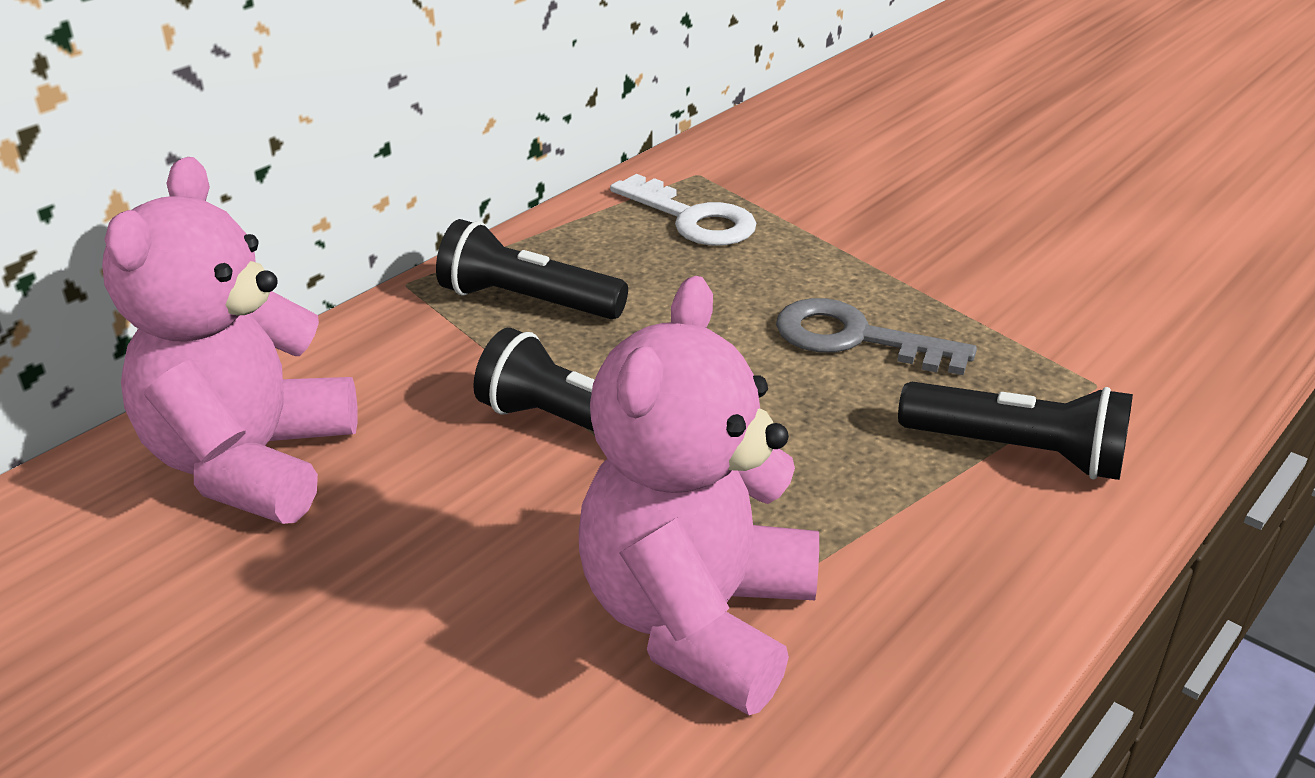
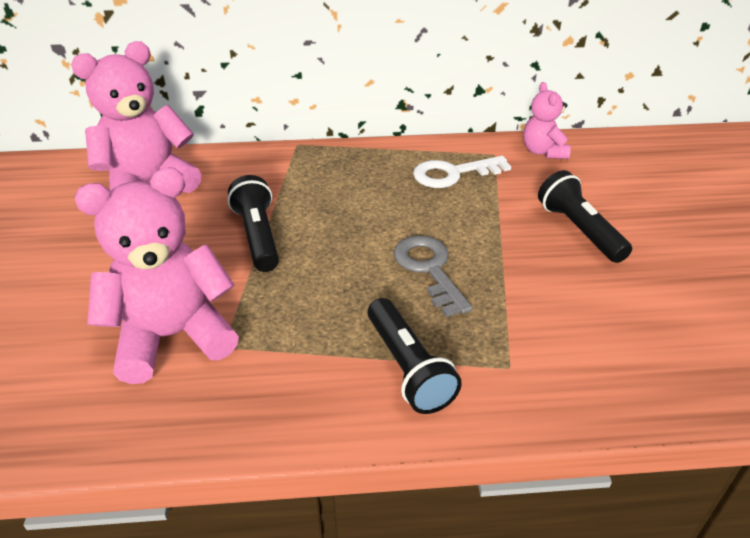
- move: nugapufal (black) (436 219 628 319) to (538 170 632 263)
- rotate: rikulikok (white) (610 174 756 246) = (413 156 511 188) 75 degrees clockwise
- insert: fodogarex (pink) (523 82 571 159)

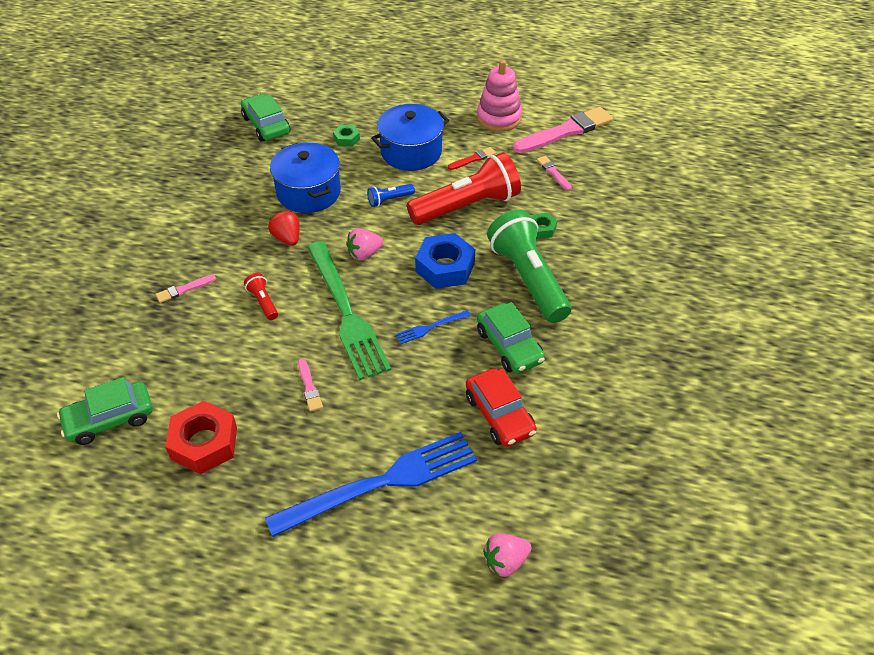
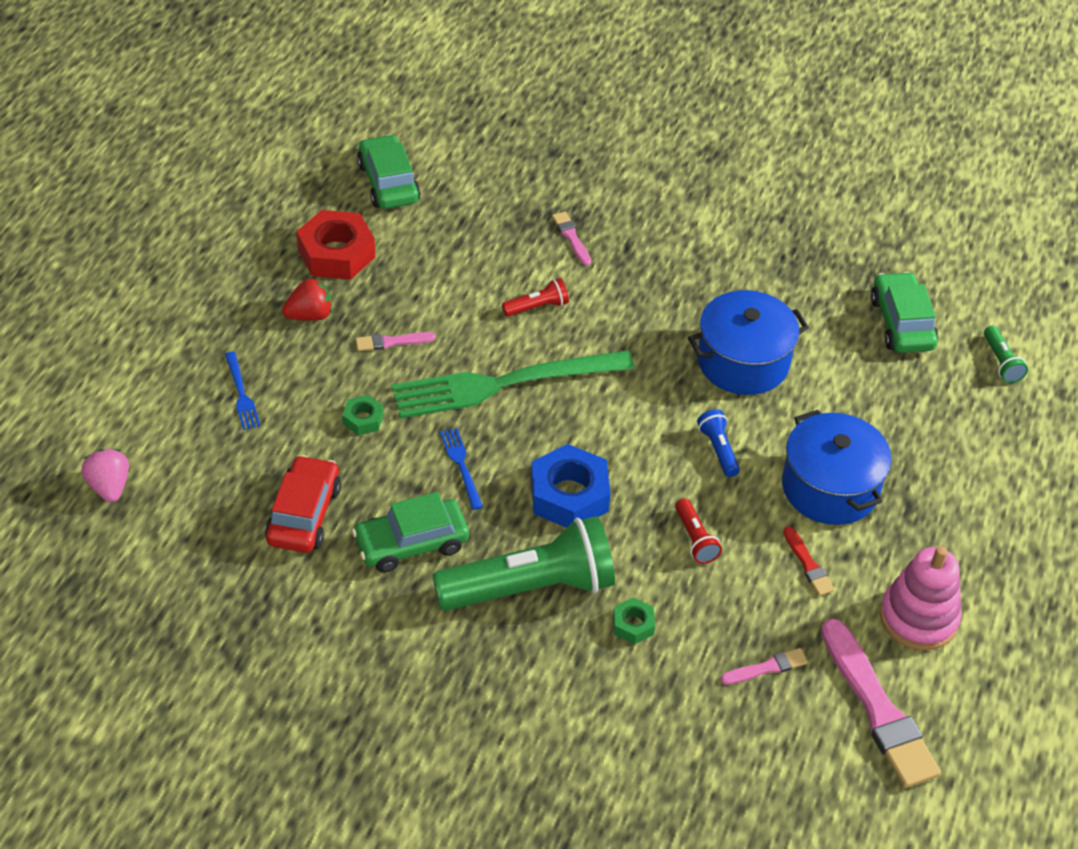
- rotate: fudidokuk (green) (241 93 291 142) = (871 272 938 353) 75 degrees counterclockwise
- resize: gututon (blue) (265 432 477 537) = (225 351 260 430) x0.42
- move: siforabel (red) (268 211 300 246) to (282 278 332 321)
- move: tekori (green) (333 125 360 147) to (342 395 384 435)
- delete: siforabel (pink) (346 228 383 261)
- resize: nugapufal (red) (407 152 521 225) = (675 498 722 564) x0.42
- rotate: fudidokuk (red) (466 368 537 447) = (265 455 341 553) 120 degrees clockwise
- insert: nugapufal (green) (984 326 1028 383)

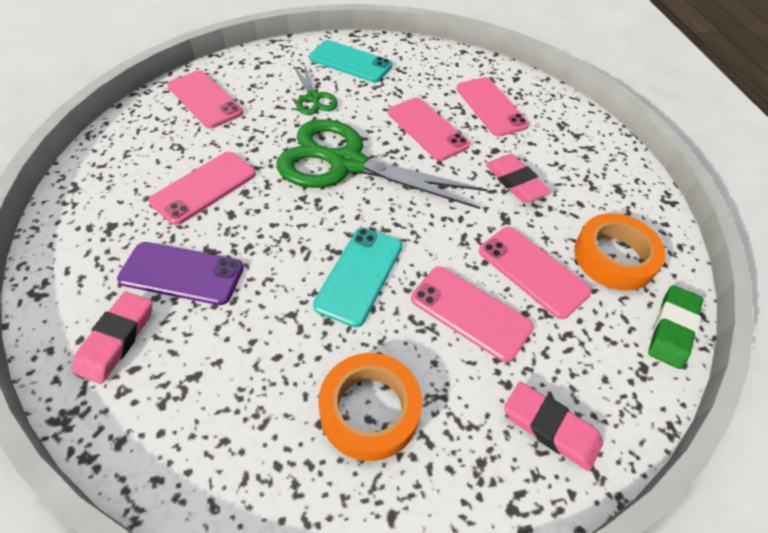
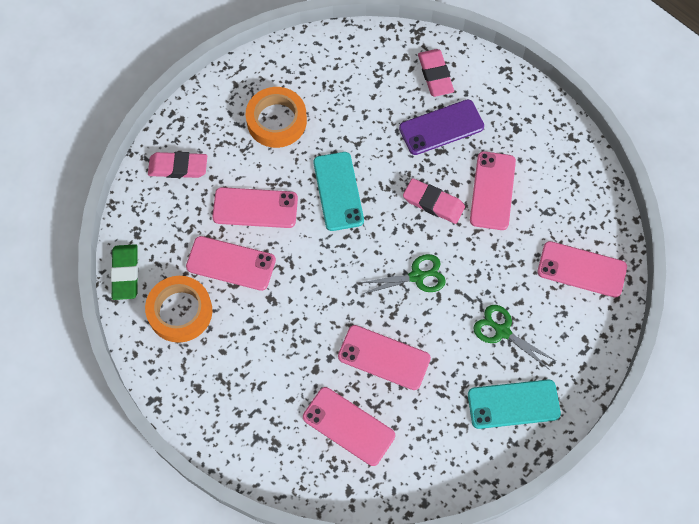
- resize: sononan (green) (276 119 487 209) = (361 254 446 294) x0.47
- move: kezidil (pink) (485 154 551 202) to (403 178 465 224)

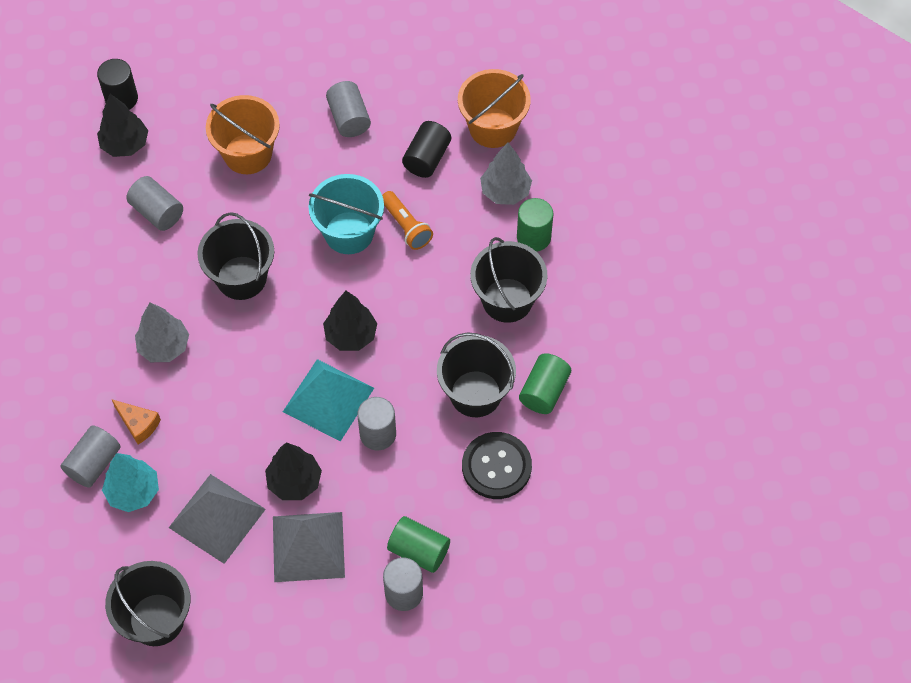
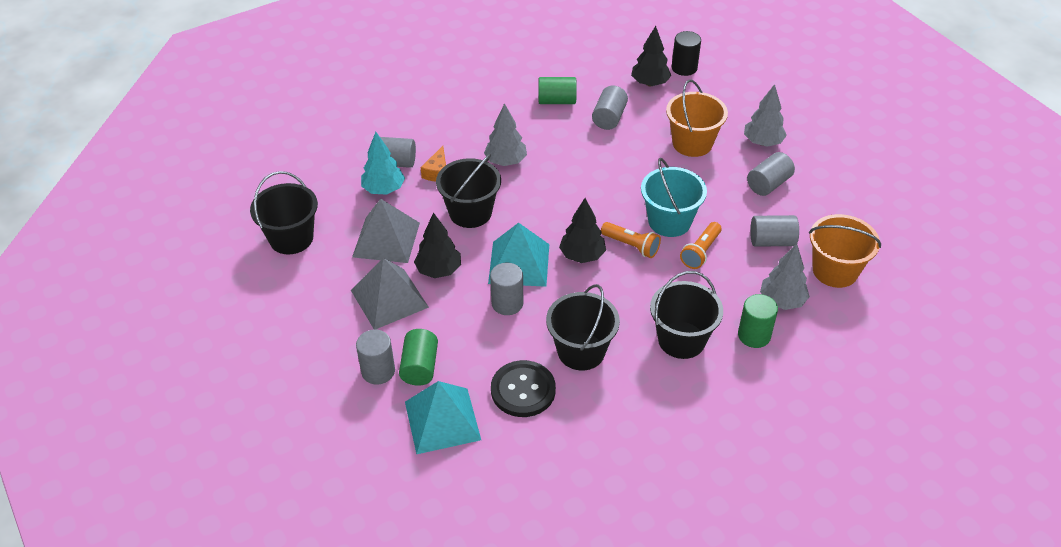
- move: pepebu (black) (198 212 274 300) to (436 154 501 228)
- recolor: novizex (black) (402 121 451 178) to novizex (grey) (750 215 799 247)
- move: novizex (green) (519 353 571 414) to (539 77 577 104)
- insert: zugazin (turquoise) (405 381 481 454)
- insert: nugapufal (orange) (601 222 661 258)
- insert: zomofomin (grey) (744 84 787 147)

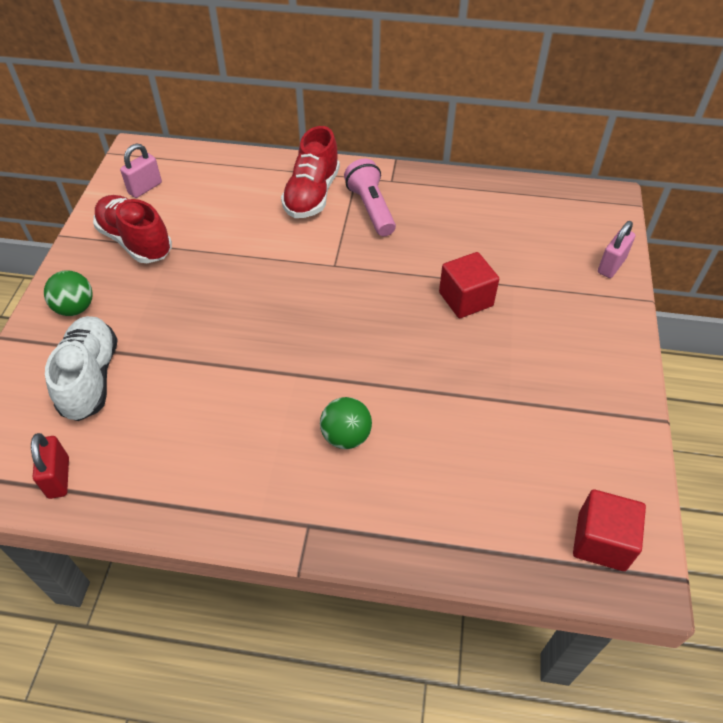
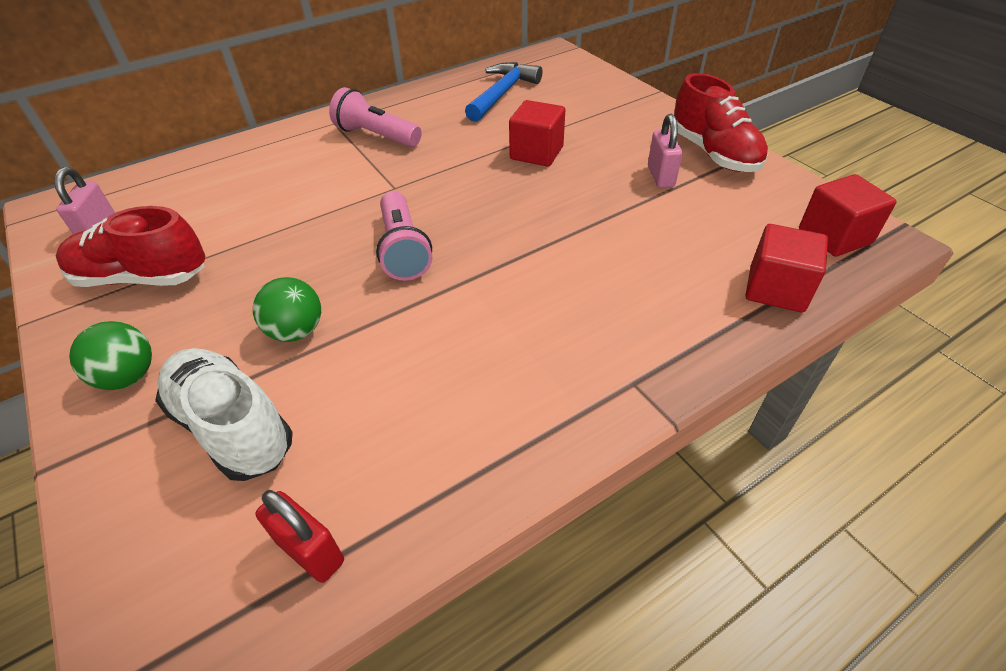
- move: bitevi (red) (281 126 340 218) to (674 73 768 172)
- move: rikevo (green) (320 397 372 449) to (253 277 321 342)
- move: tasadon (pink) (598 221 635 278) to (648 114 683 188)
- insert: nugapufal (pink) (376 191 432 281)
- insert: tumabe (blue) (465 62 542 122)
- insert: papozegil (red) (745 224 828 313)

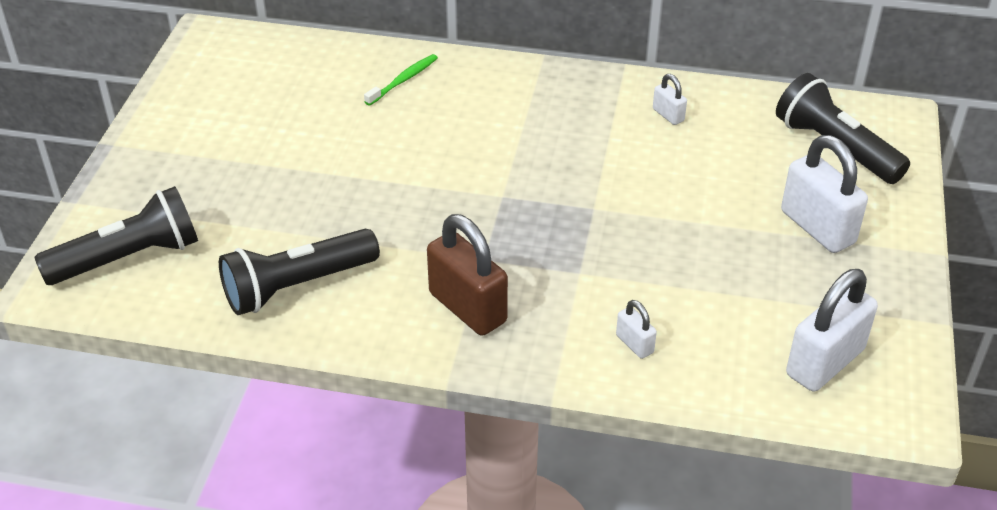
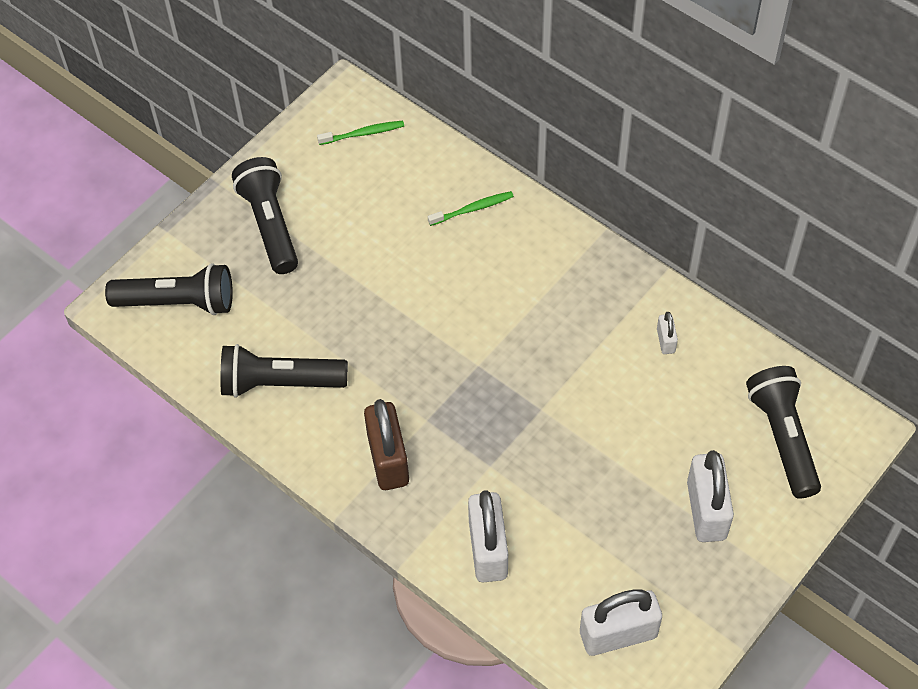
- resize: tasadon (white) (616 300 657 359) = (468 490 508 583) x2.09
- insert: nugapufal (black) (232 157 298 274)
- insert: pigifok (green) (317 121 404 145)

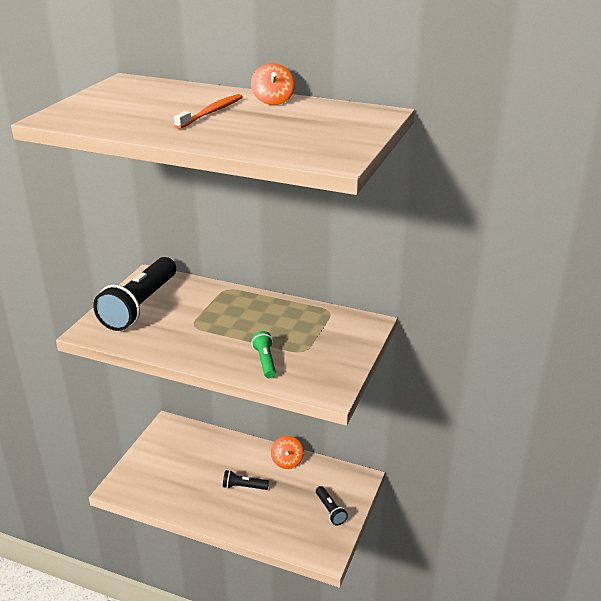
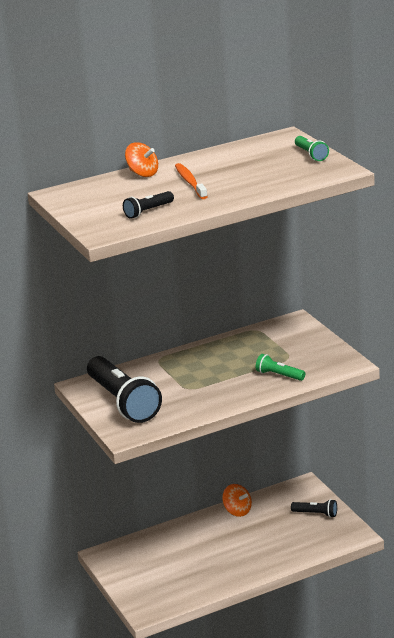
- move: nugapufal (black) (223 470 269 490) to (123 191 174 219)
- move: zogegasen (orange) (251 63 295 105) to (125 142 158 177)
- insert: nugapufal (green) (295 136 329 161)

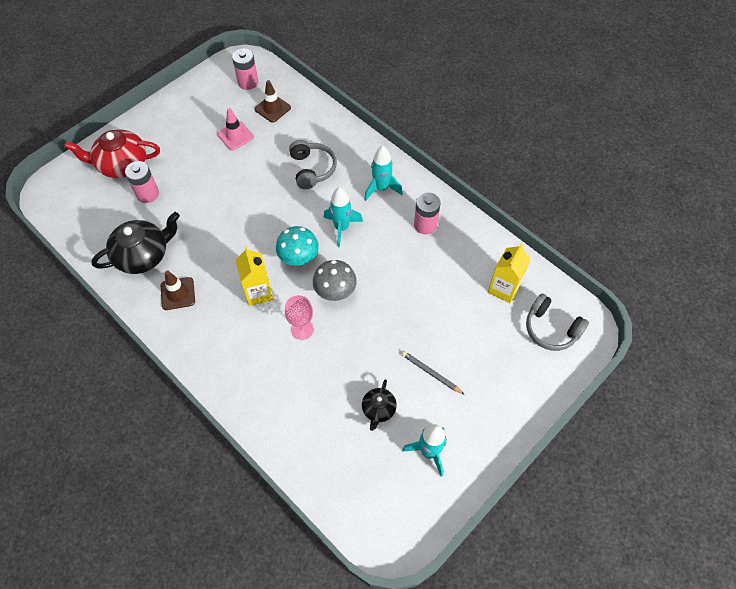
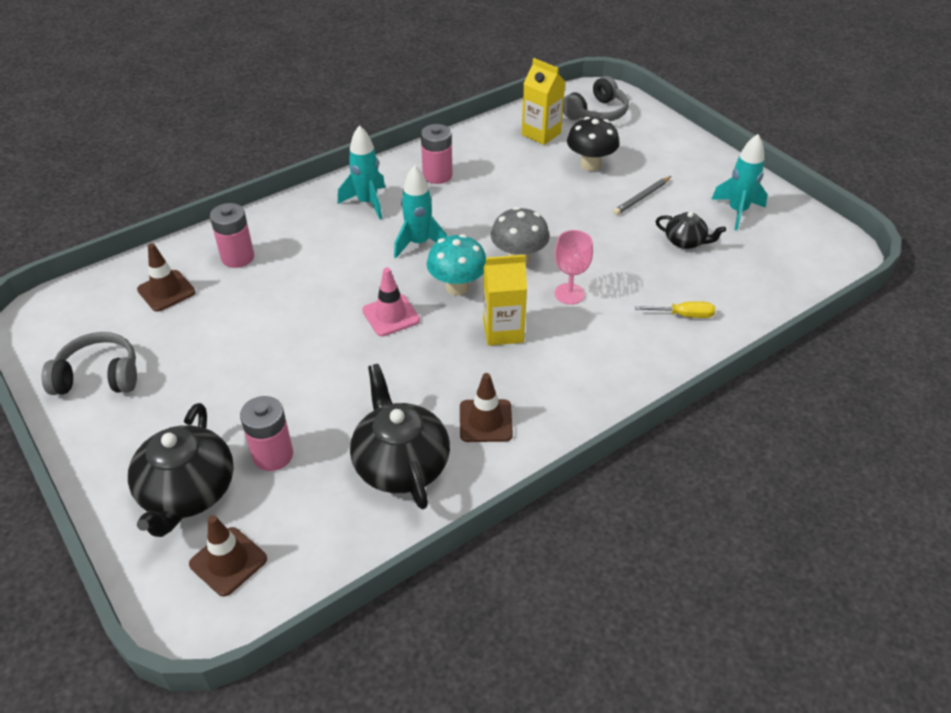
- recolor: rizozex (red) (64 129 160 178) to rizozex (black) (128 403 234 537)
- move: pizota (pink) (217 108 254 150) to (362 268 420 336)
- move: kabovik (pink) (232 48 258 90) to (210 203 254 268)
- move: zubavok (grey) (289 140 337 189) to (42 332 137 395)
- insert: pizota (brown) (189 515 267 597)
- insert: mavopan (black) (567 117 619 171)
- insert: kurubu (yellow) (635 301 715 318)

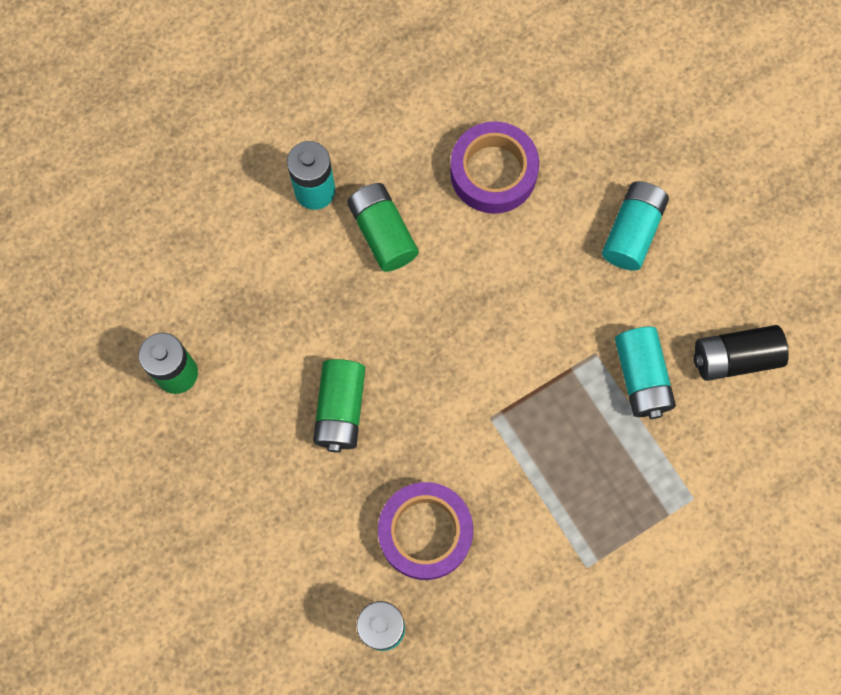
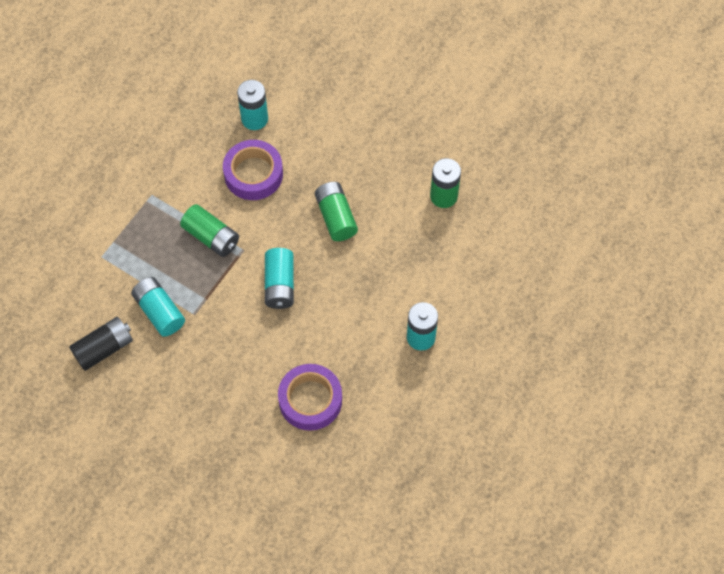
- move: kabovik (green) (347 183 419 272) to (180 204 239 257)
- move: kabovik (turquoise) (602 181 669 271) to (265 248 294 309)

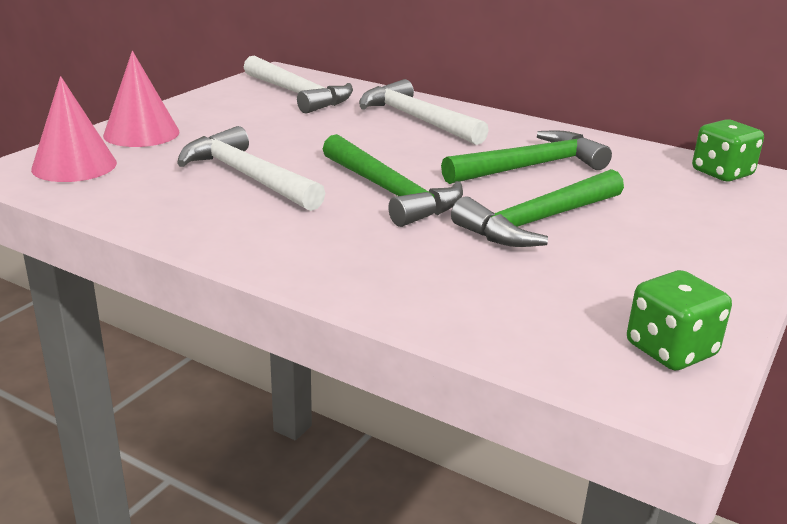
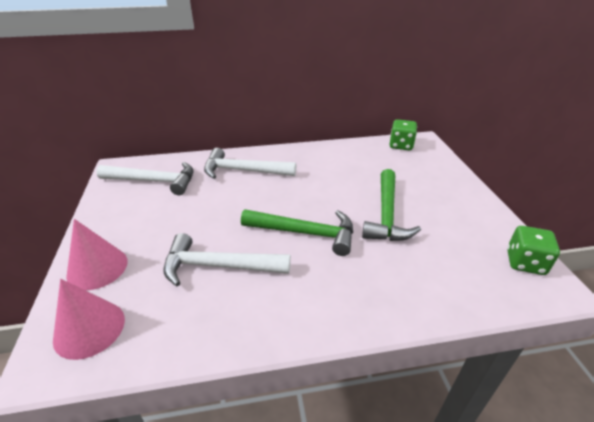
- delete: tumabe (green) (441 130 612 184)

